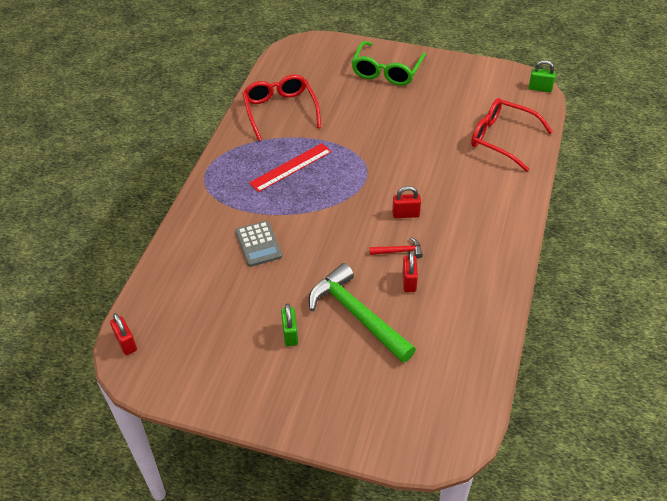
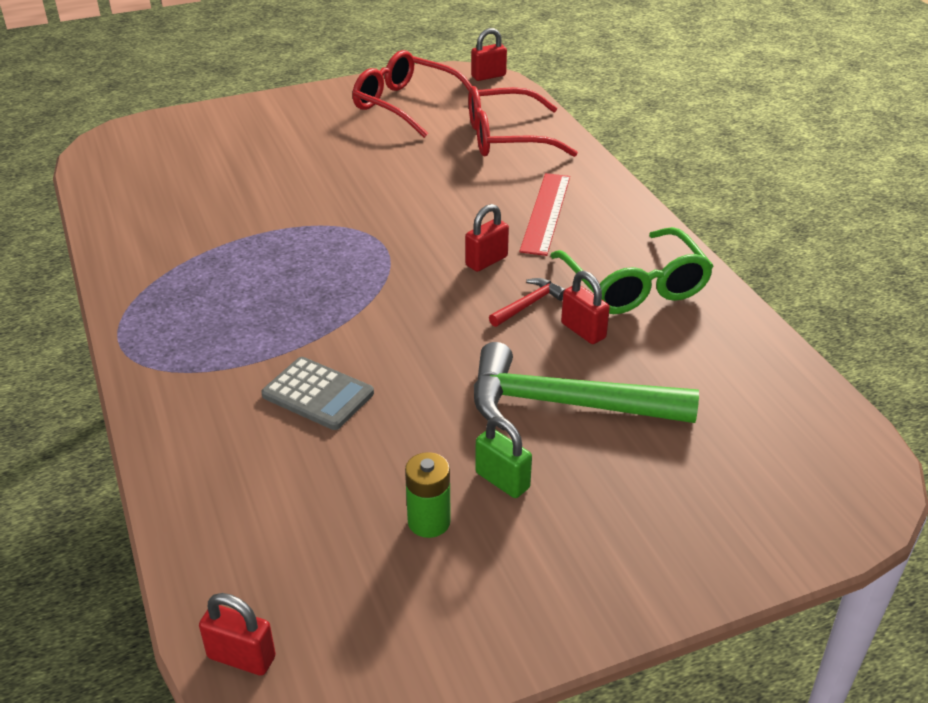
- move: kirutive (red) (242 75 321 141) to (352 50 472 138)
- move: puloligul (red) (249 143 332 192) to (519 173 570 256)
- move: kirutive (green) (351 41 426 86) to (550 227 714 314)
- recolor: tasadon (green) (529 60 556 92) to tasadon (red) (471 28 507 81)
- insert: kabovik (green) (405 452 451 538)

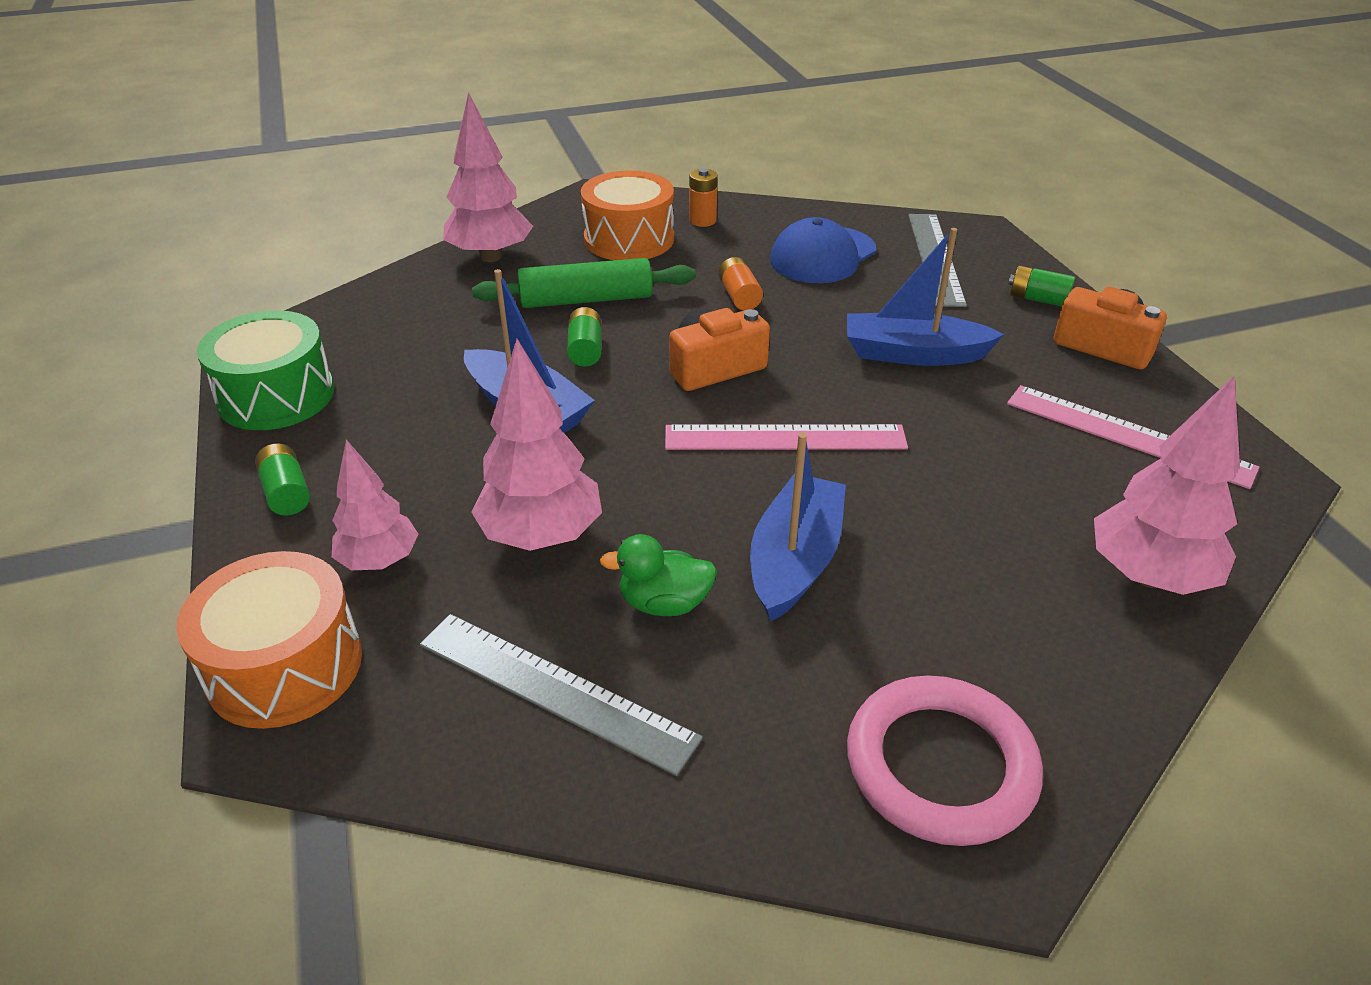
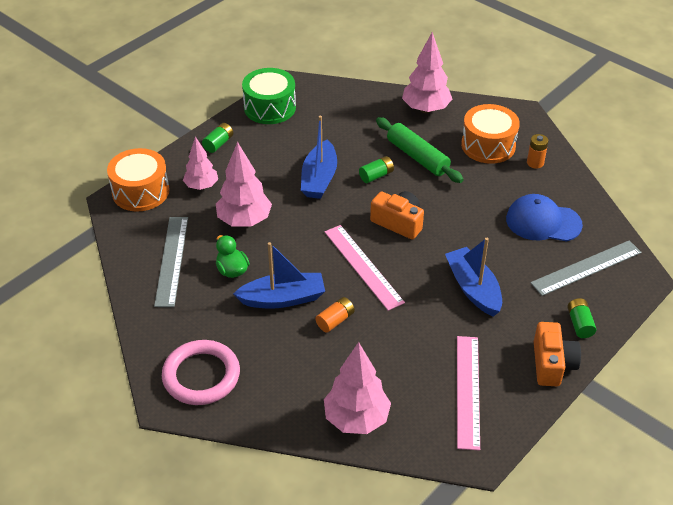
- move: kabovik (orange) (718 257 763 310) to (316 297 355 333)

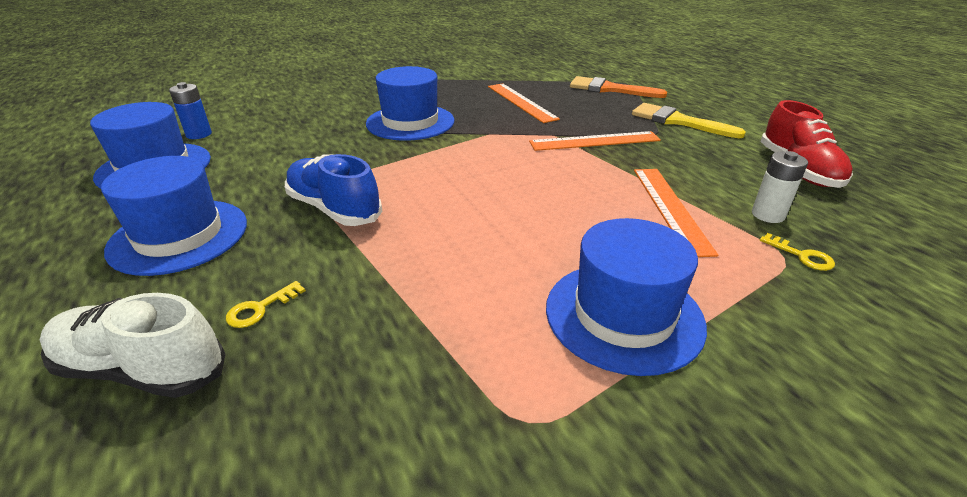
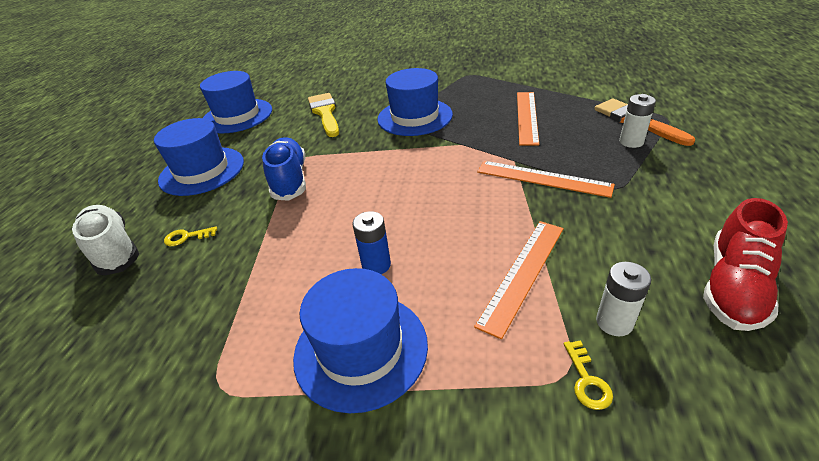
- move: kabovik (blue) (169 82 212 139) to (352 211 391 274)
- move: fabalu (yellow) (632 103 746 138) to (308 93 339 137)
- insert: kabovik (white) (619 94 656 148)

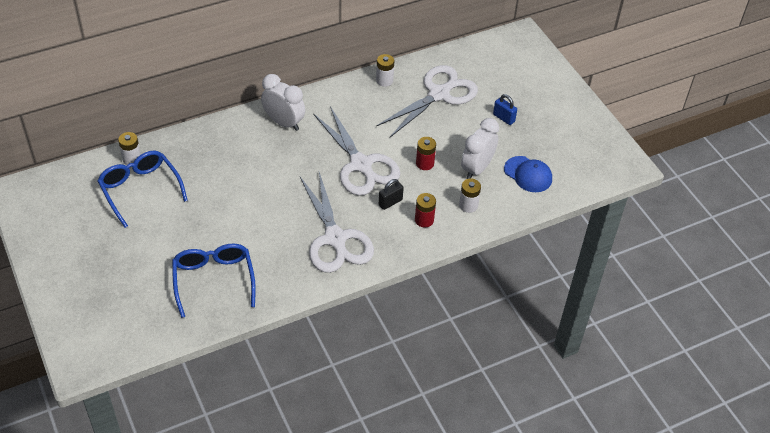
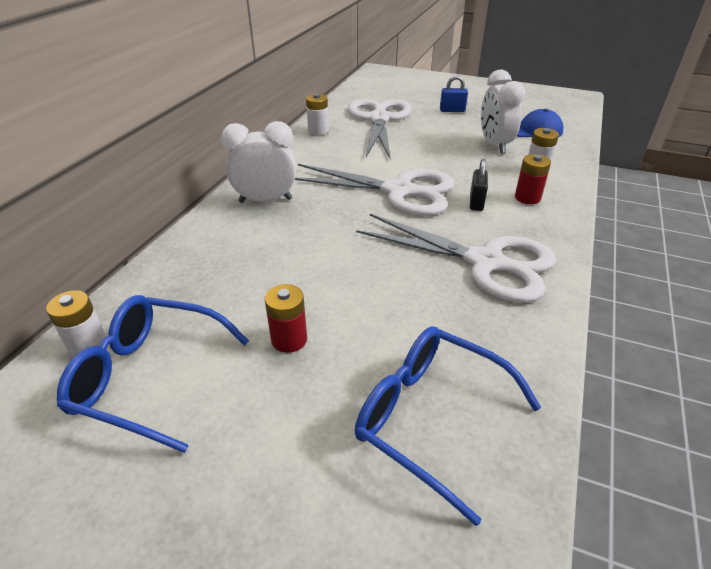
- move: kabovik (red) (416 137 436 170) to (265 284 307 353)

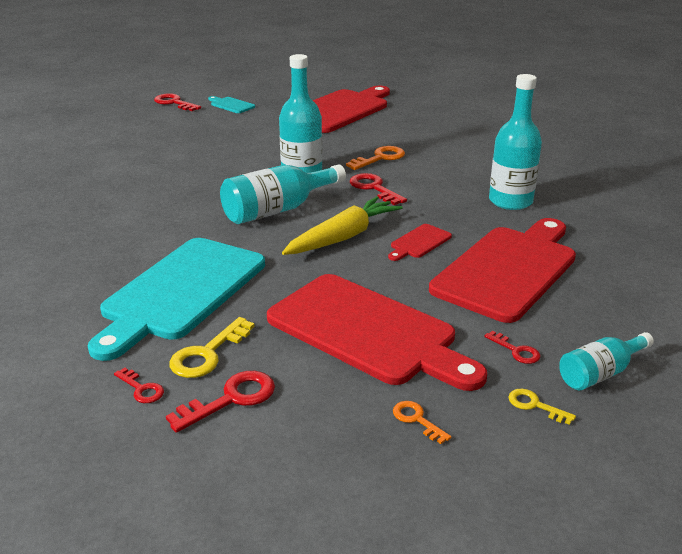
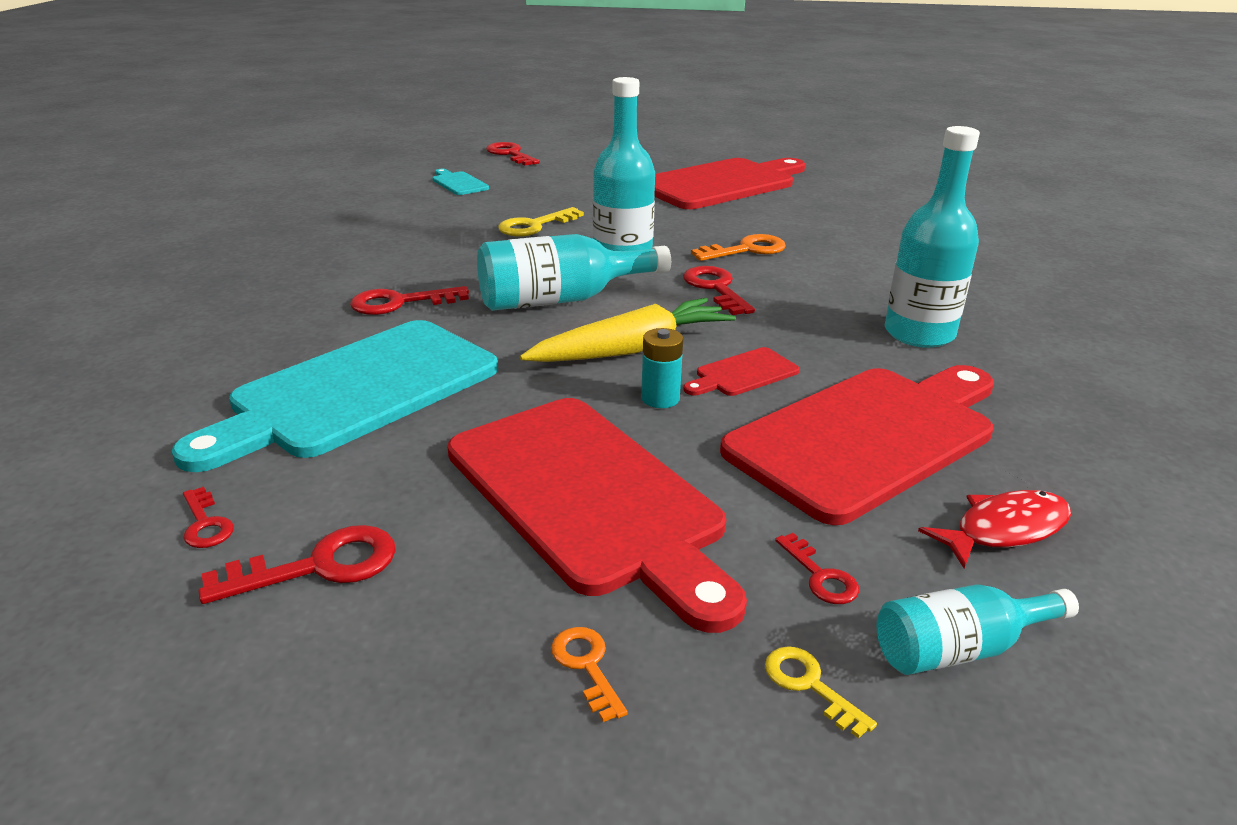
- move: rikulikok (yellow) (169 317 255 378) to (498 207 584 237)
- move: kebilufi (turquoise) (208 96 255 113) to (432 169 489 195)
- insert: rikulikok (red) (350 286 469 315)
- insert: kabovik (turquoise) (641 328 683 408)
- insert: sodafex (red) (918 490 1071 569)

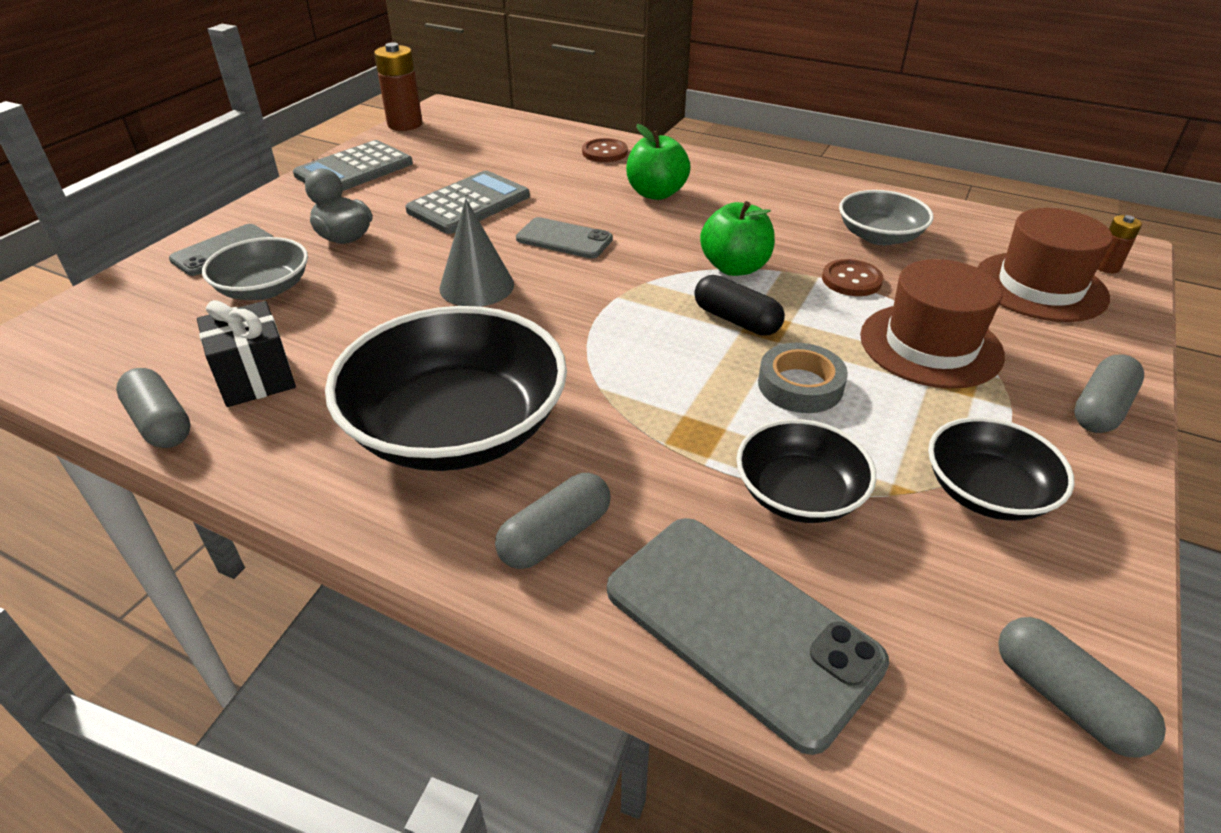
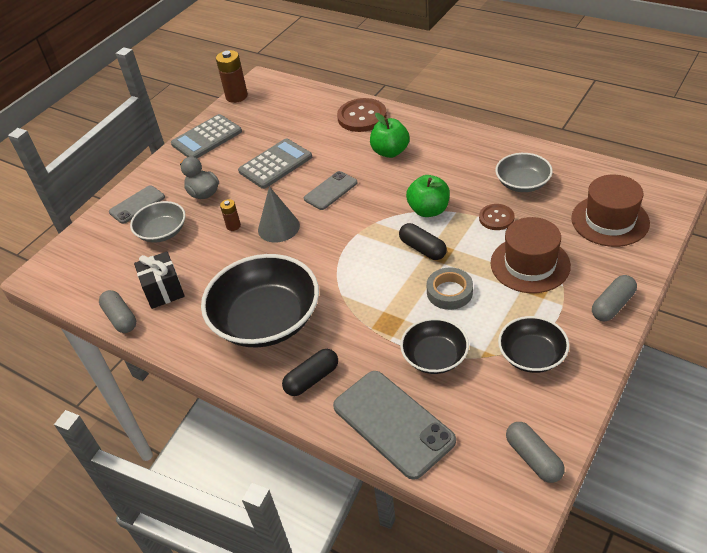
- recolor: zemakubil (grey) (495 473 610 569) to zemakubil (black) (282 349 338 396)
- rotate: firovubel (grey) (516 217 613 259) = (304 171 357 210) 75 degrees counterclockwise
- resize: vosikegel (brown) (582 138 628 162) = (337 98 387 132) x1.68
- move: kabovik (brown) (1098 215 1142 273) to (220 199 241 231)

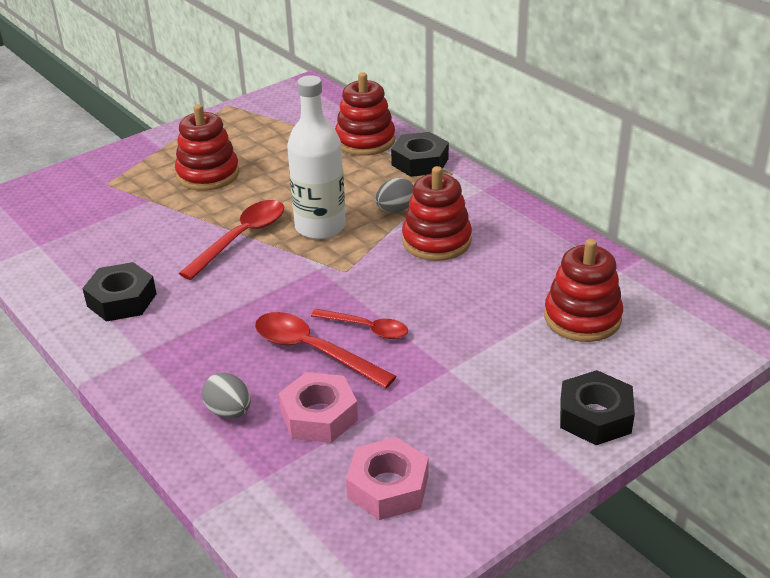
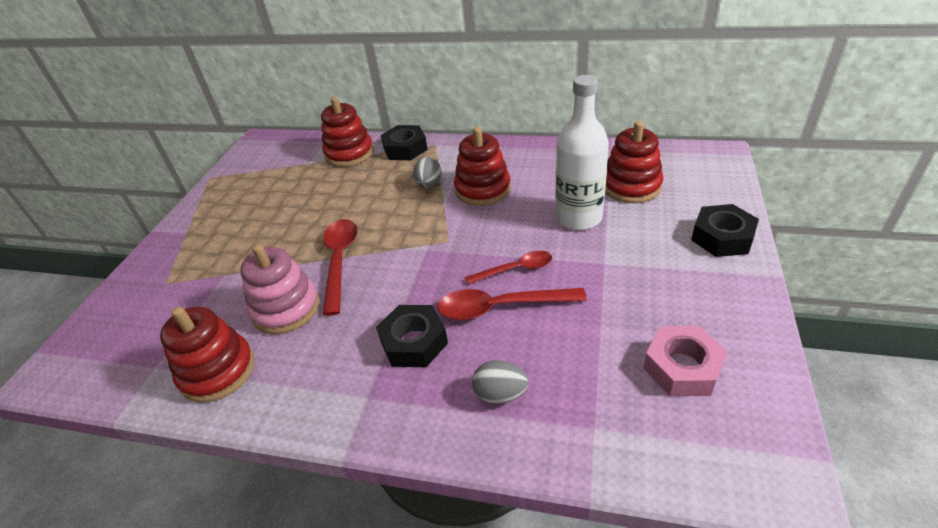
- move: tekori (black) (82 262 157 322) to (376 305 448 367)
- move: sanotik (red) (175 104 239 191) to (160 307 255 403)
- delete: tekori (pink) (279 372 358 443)
- move: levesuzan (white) (287 75 346 239) to (556 75 609 230)
- insert: sanotik (pink) (240 244 319 334)

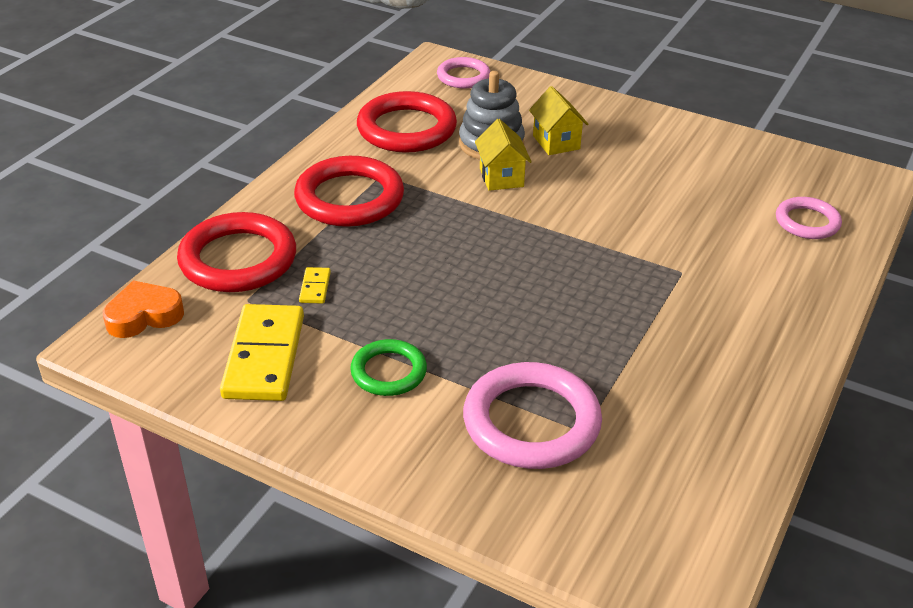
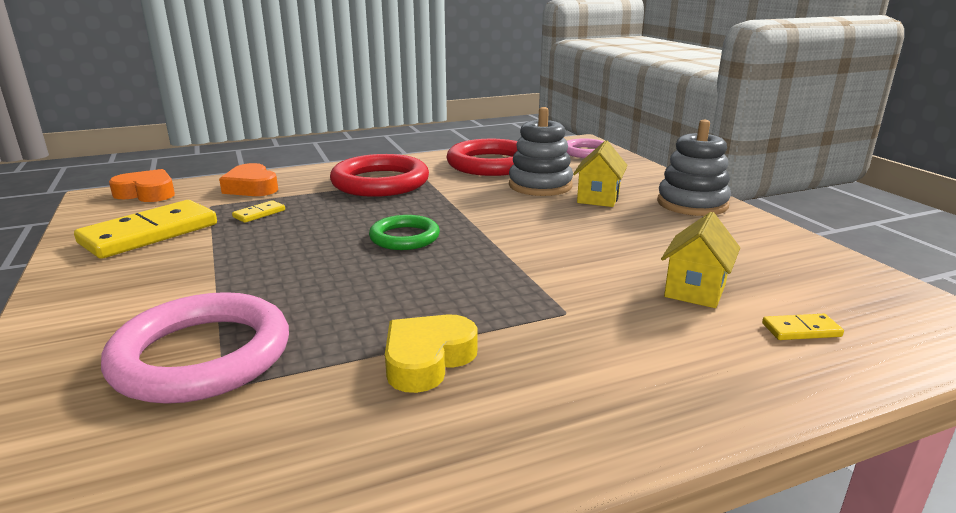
- replace: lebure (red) (177 212 296 292) to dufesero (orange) (219 163 278 196)
- move: lebure (green) (350 339 427 396) to (369 215 440 250)
- move: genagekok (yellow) (475 119 532 191) to (661 212 740 308)
- replace: lebure (pink) (776 197 842 239) to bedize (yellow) (762 314 844 340)
- insert: dufesero (yellow) (385 314 477 393)
- insert: sanotik (grey) (657 120 731 216)

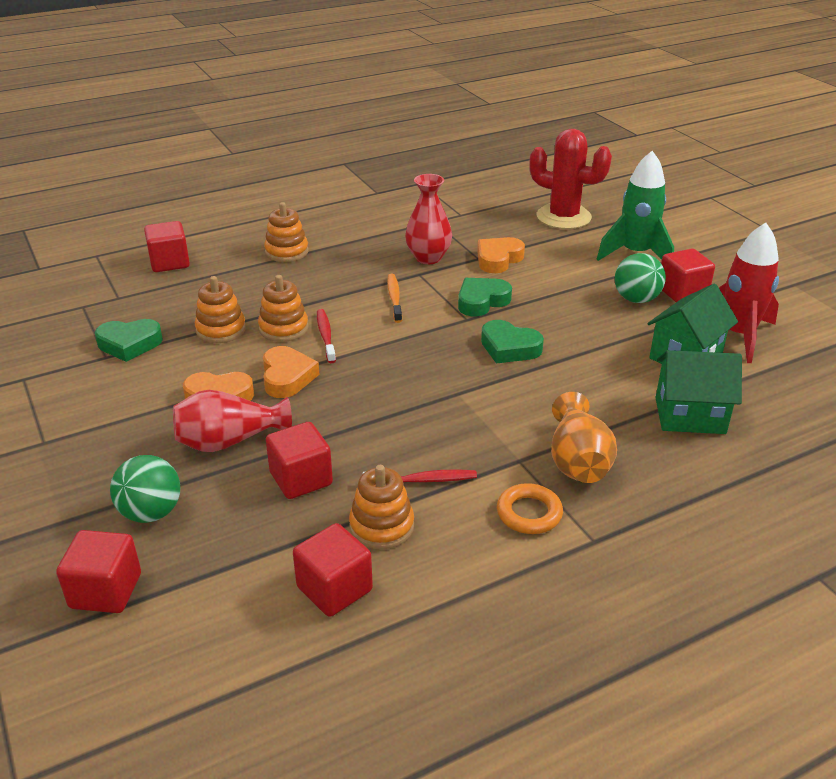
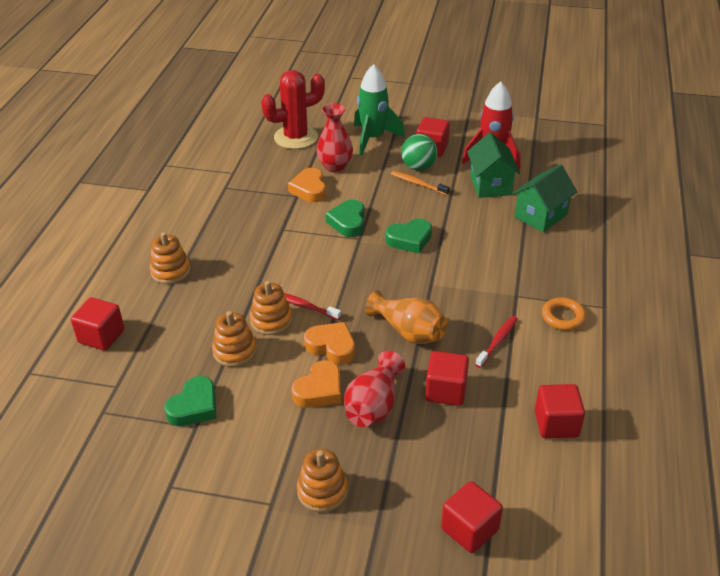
- delete: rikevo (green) (110 455 180 523)
- move: sanotik (orange) (349 465 414 549) to (297 449 348 512)
- move: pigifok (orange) (387 274 402 323) to (391 171 450 195)
- move: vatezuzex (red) (405 174 452 264) to (316 103 353 172)
- move: vatezuzex (orange) (551 392 617 483) to (365 290 447 344)

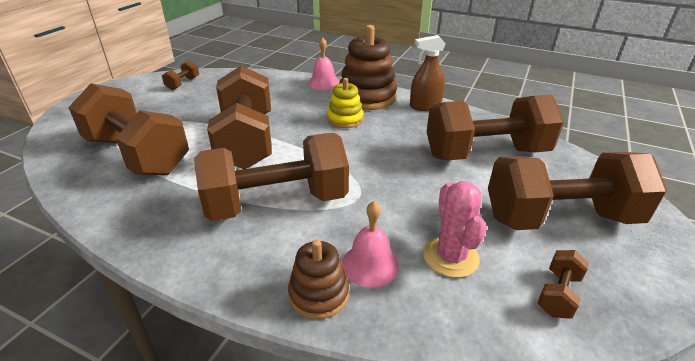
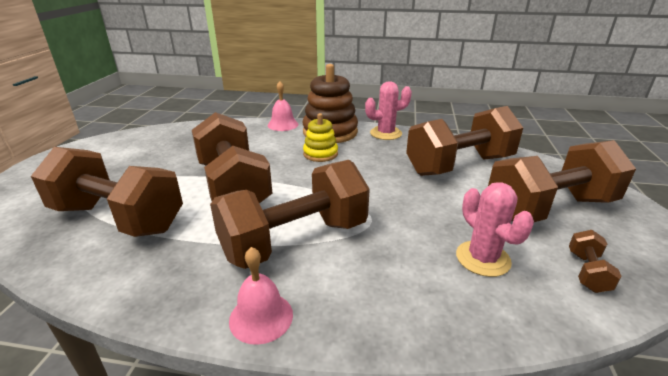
- delete: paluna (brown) (162 60 199 90)
- delete: sanotik (brown) (288 240 349 319)
- move: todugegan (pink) (342 201 399 288) to (229 247 293 345)
- replace: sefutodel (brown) (410 35 446 111) to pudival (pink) (365 81 412 140)

